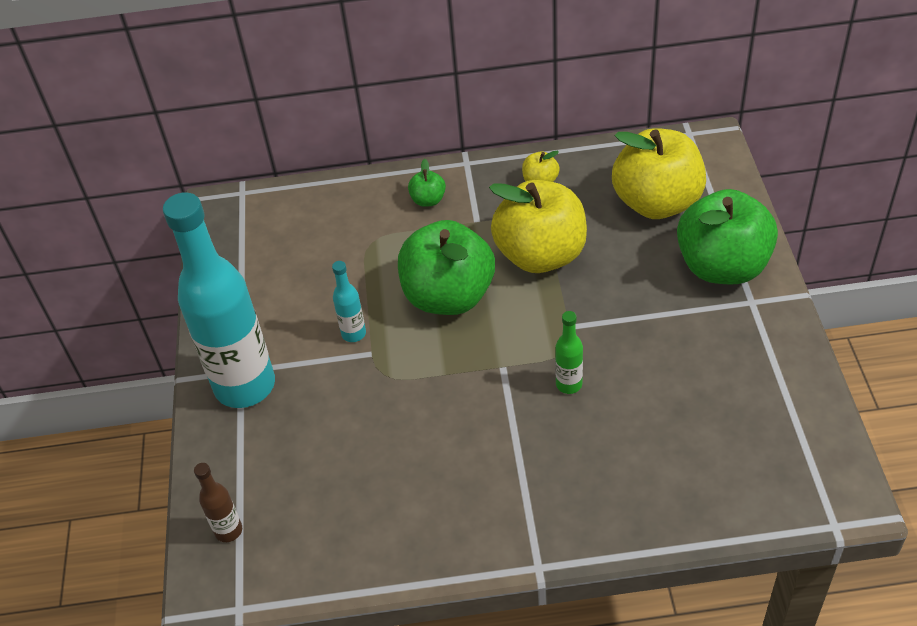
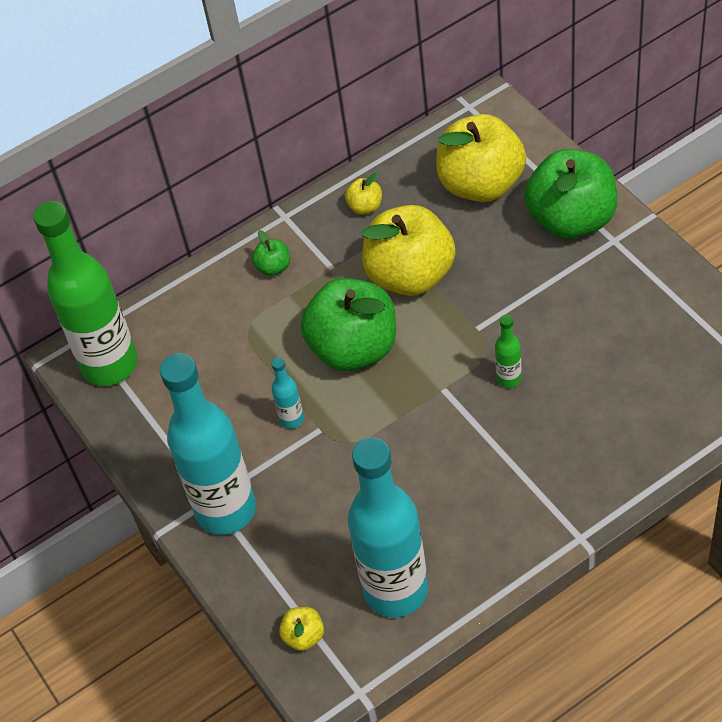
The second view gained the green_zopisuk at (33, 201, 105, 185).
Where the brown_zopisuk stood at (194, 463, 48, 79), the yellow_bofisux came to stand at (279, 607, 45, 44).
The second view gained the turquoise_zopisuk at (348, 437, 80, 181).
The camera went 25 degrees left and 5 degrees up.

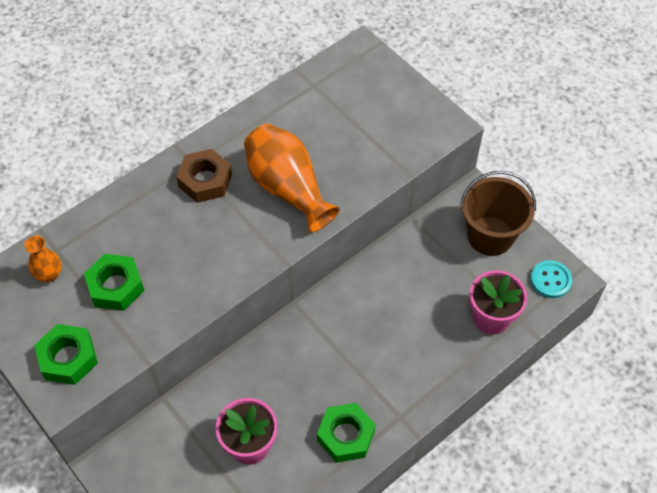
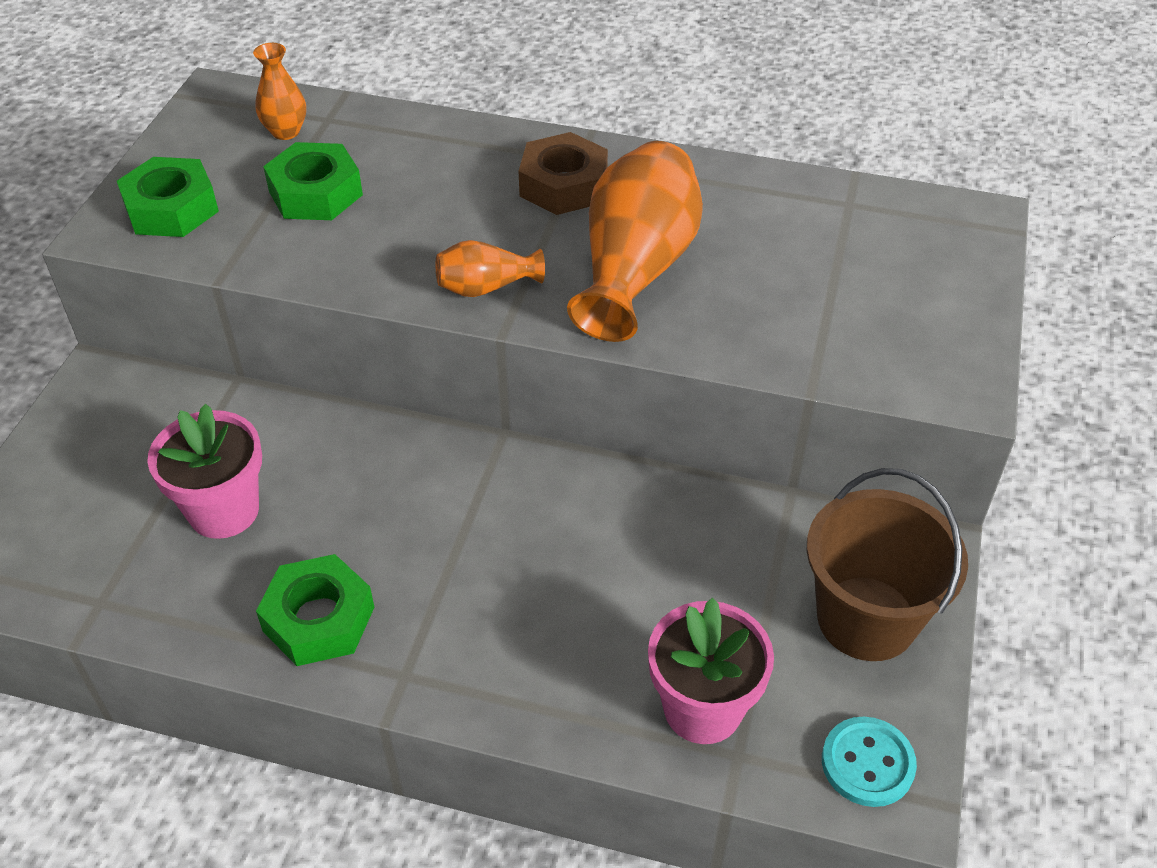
The second view gained the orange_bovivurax at (435, 240, 110, 57).
The camera went 55 degrees right and 10 degrees down.

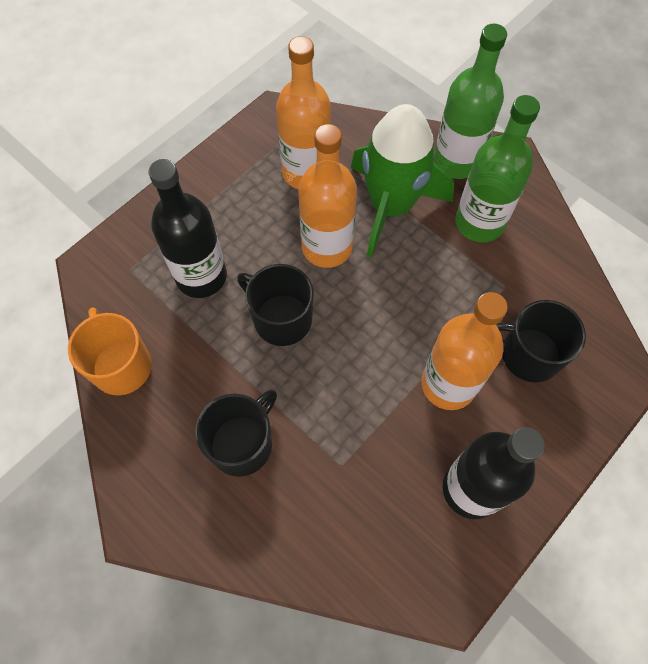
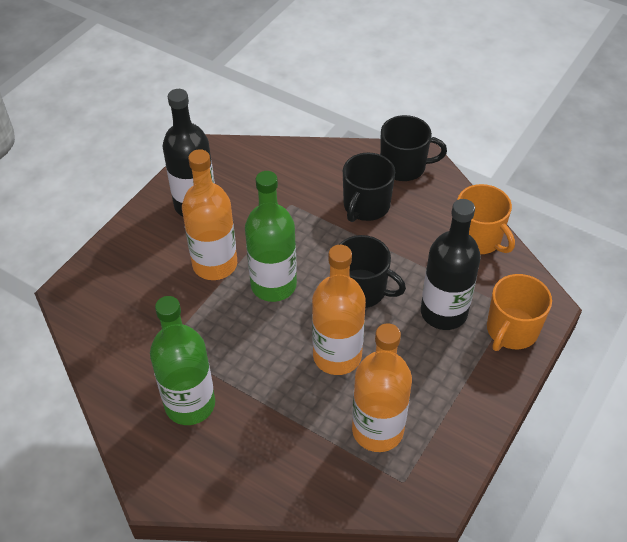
The green_zopisuk ended up elsewhere, having gone from (433, 24, 74, 155) to (245, 171, 52, 131).
The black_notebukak ended up elsewhere, having gone from (496, 300, 90, 82) to (380, 115, 67, 66).
The second view gained the orange_notebukak at (487, 274, 65, 77).
The second view lost the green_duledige at (351, 104, 103, 154).
The camera went 170 degrees right and 15 degrees down.

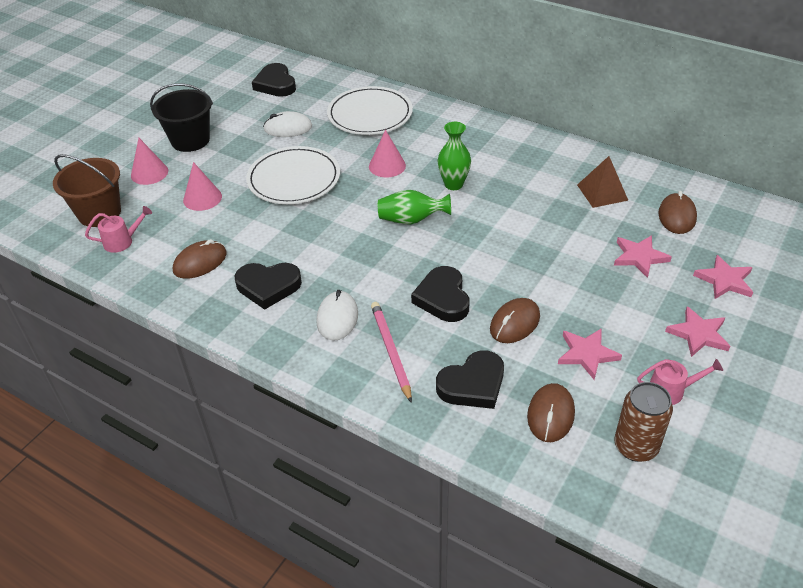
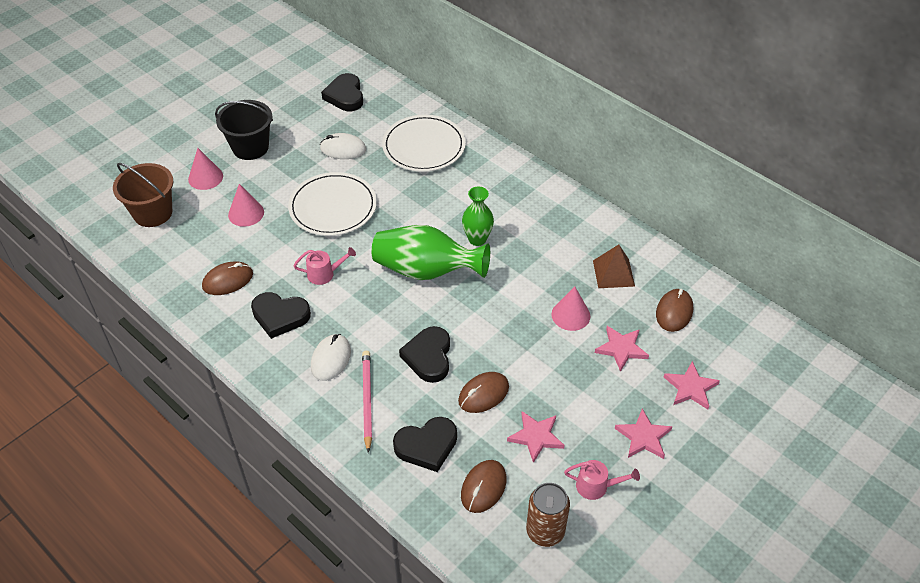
The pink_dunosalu ended up elsewhere, having gone from (85, 206, 67, 47) to (294, 247, 62, 38).
The size of the green_bovivurax at (378, 190, 73, 34) changed by a factor of 1.69.
The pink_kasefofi ended up elsewhere, having gone from (369, 130, 37, 47) to (551, 287, 39, 44).
The camera went 10 degrees right and 5 degrees up.

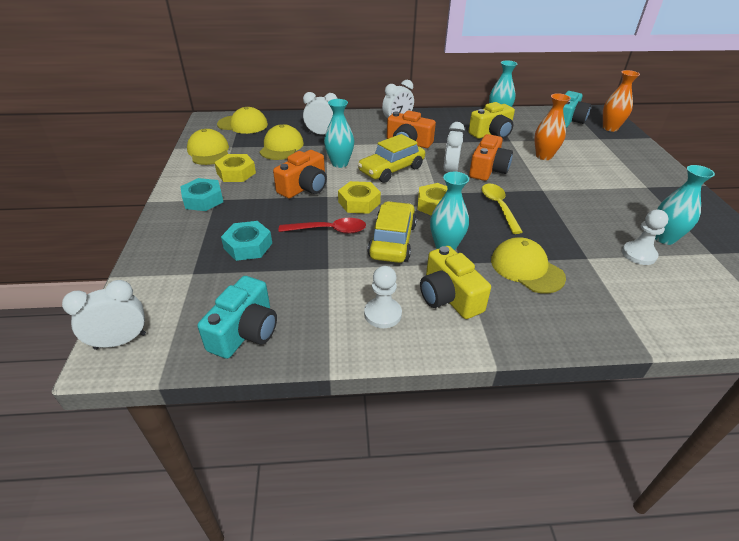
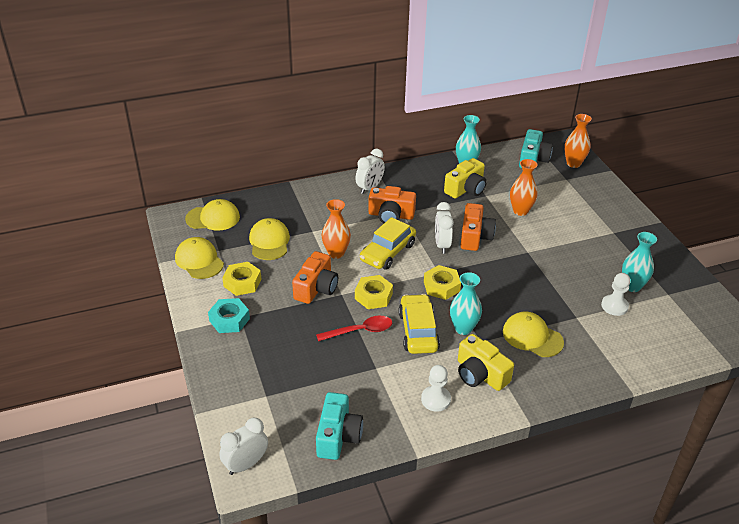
What was the turquoise_bovivurax at (324, 99, 30, 69) turned into the orange_bovivurax at (321, 199, 30, 60).
The second view lost the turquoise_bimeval at (221, 221, 51, 40).
The second view lost the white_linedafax at (303, 92, 34, 43).
The second view lost the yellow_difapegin at (482, 184, 41, 50).
The camera went 15 degrees left and 0 degrees up.

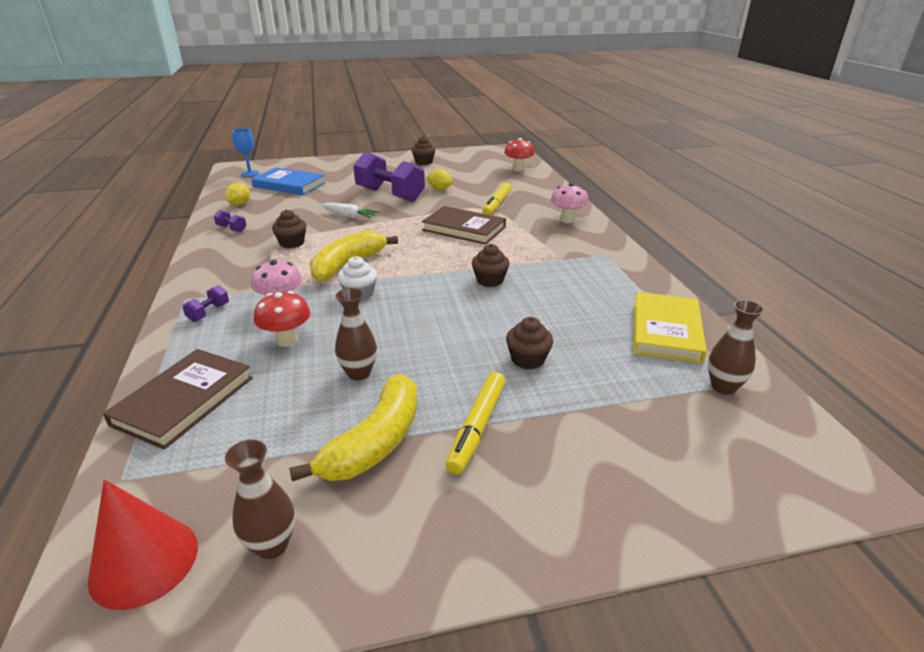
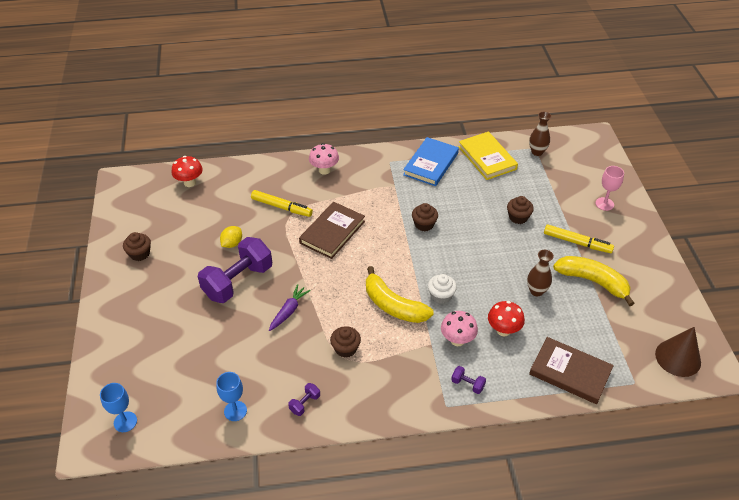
Where the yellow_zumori stood at (225, 183, 25, 22), the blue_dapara came to stand at (216, 372, 31, 49).
What was the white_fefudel at (321, 203, 58, 15) turned into the purple_fefudel at (269, 284, 42, 47).
The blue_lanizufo ended up elsewhere, having gone from (251, 168, 74, 27) to (403, 137, 56, 49).
The yellow_lanizufo at (634, 292, 73, 71) ended up facing another way, 45 degrees clockwise from before.
The second view gained the pink_dapara at (596, 166, 28, 45).
What was the red_kasefofi at (87, 479, 111, 131) turned into the brown_kasefofi at (655, 327, 46, 50).
The second view lost the brown_bovivurax at (225, 440, 70, 119).
The camera went 85 degrees left and 15 degrees up.

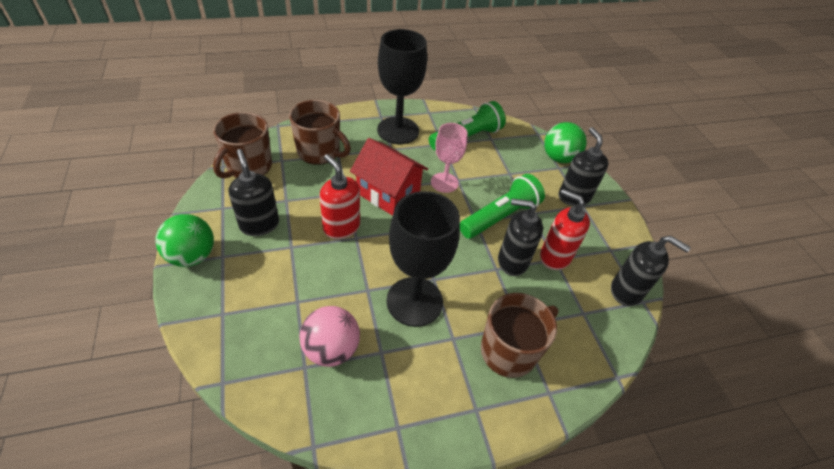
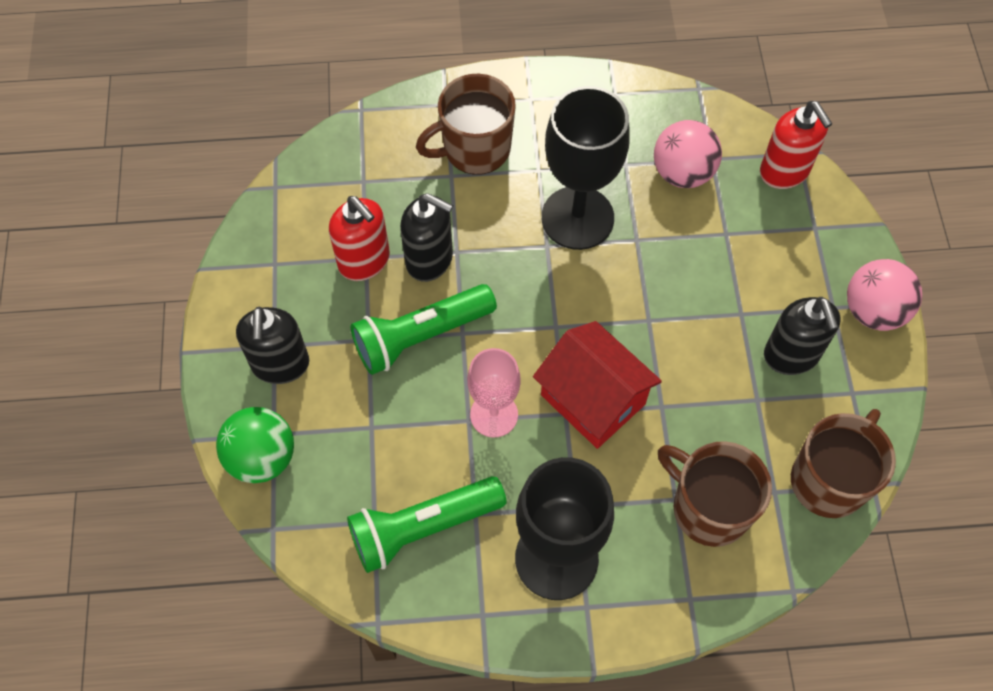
The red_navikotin ended up elsewhere, having gone from (319, 154, 41, 85) to (760, 101, 72, 88).
What was the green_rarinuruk at (155, 214, 59, 53) turned into the pink_rarinuruk at (847, 259, 75, 72).
The second view lost the black_navikotin at (611, 236, 80, 70).
The camera went 165 degrees left and 15 degrees up.

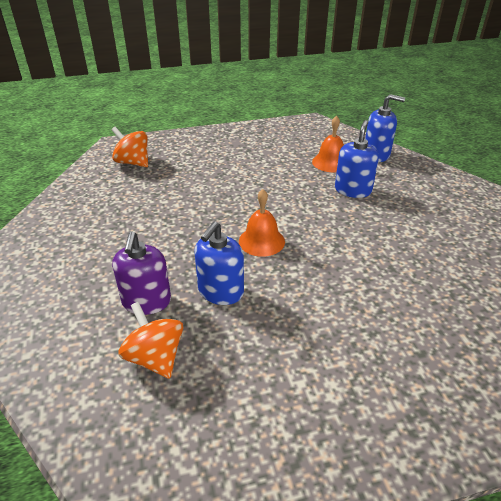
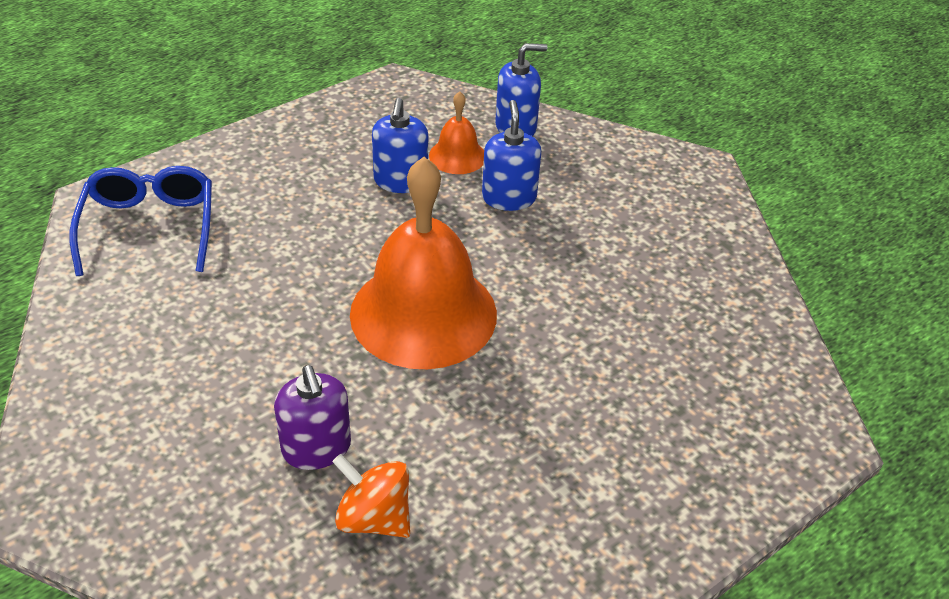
Where the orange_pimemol stood at (112, 127, 36, 40), the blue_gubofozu came to stand at (70, 166, 142, 110).
The size of the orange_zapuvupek at (239, 189, 46, 68) changed by a factor of 2.18.
The blue_navikotin ended up elsewhere, having gone from (194, 221, 50, 84) to (372, 98, 56, 95).
The camera went 25 degrees left and 5 degrees up.

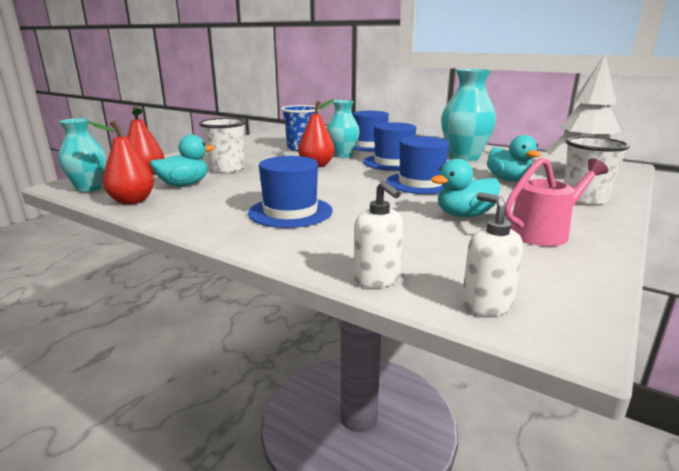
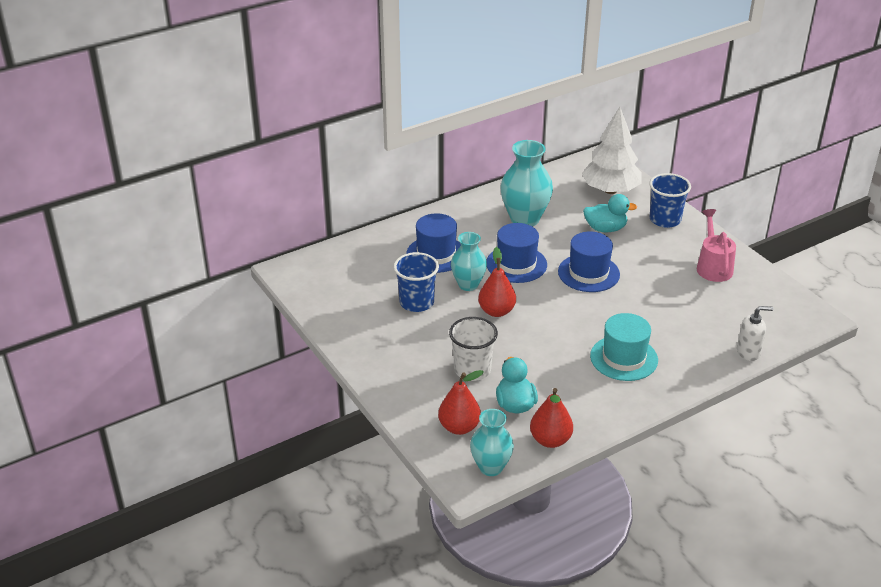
What was the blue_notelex at (248, 156, 85, 72) turned into the turquoise_notelex at (590, 313, 68, 68).
What was the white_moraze at (563, 136, 66, 69) turned into the blue_moraze at (649, 173, 42, 55).
The second view lost the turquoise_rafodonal at (431, 159, 69, 58).
The second view lost the white_navikotin at (462, 192, 61, 124).
The camera went 65 degrees left and 15 degrees up.

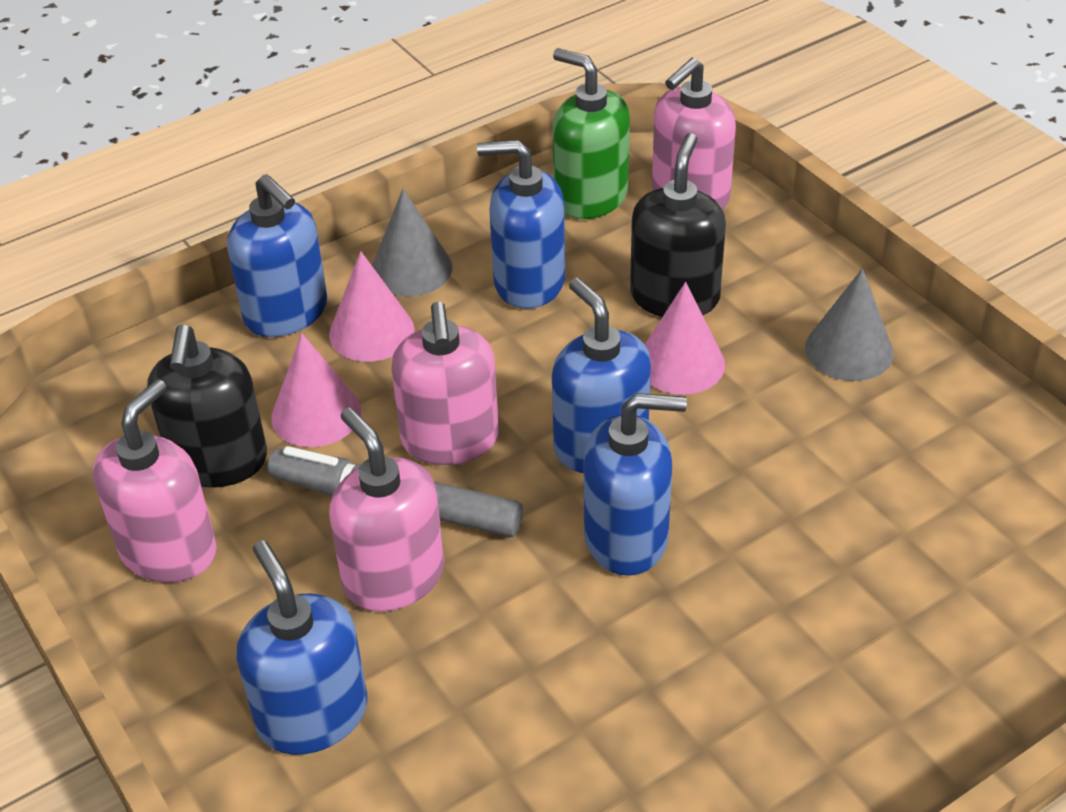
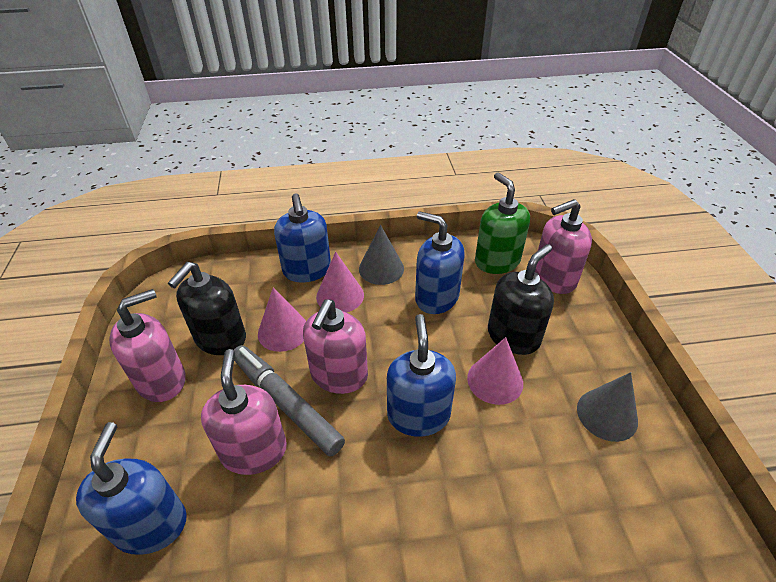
The second view lost the blue_navikotin at (584, 393, 103, 183).
The camera went 25 degrees right and 0 degrees up.

